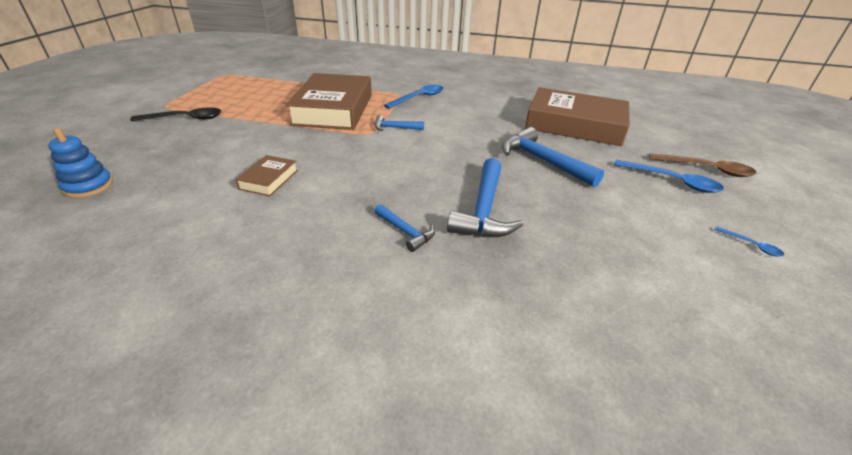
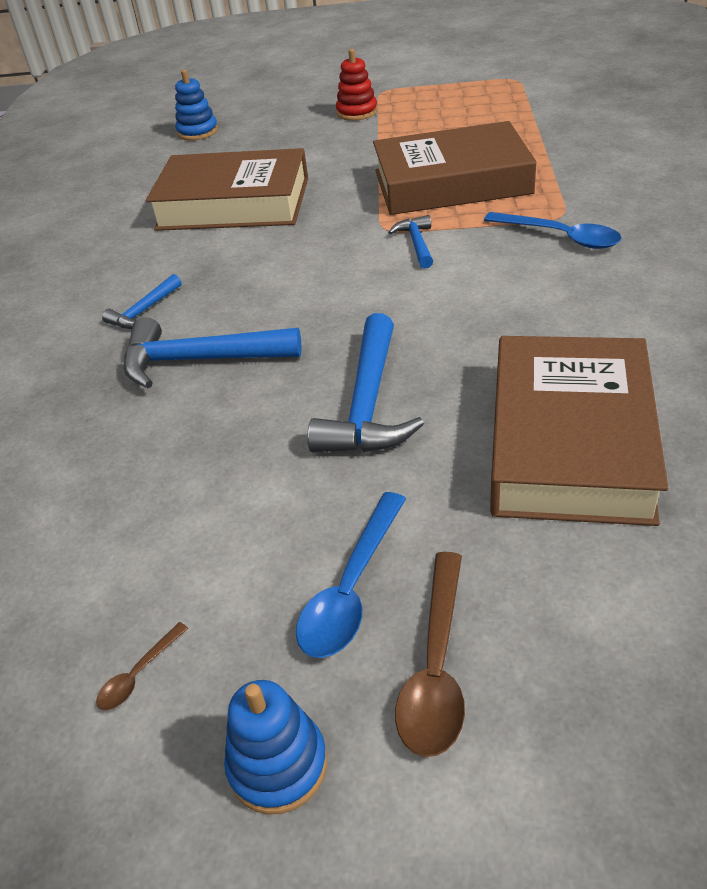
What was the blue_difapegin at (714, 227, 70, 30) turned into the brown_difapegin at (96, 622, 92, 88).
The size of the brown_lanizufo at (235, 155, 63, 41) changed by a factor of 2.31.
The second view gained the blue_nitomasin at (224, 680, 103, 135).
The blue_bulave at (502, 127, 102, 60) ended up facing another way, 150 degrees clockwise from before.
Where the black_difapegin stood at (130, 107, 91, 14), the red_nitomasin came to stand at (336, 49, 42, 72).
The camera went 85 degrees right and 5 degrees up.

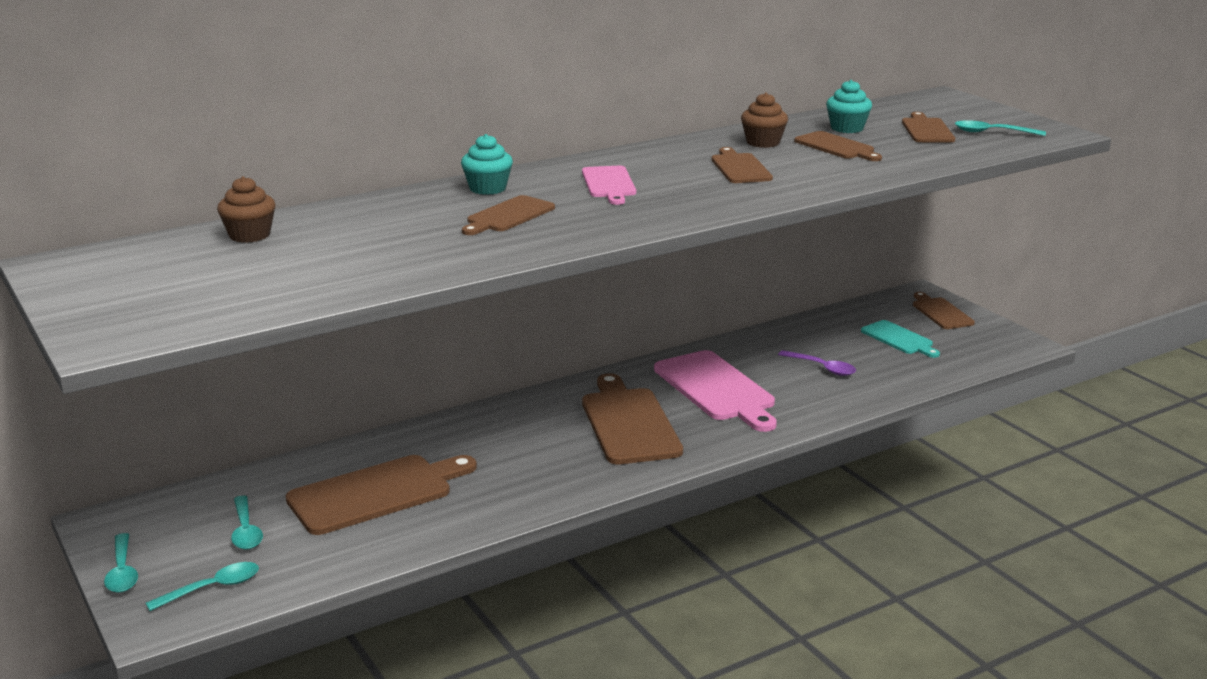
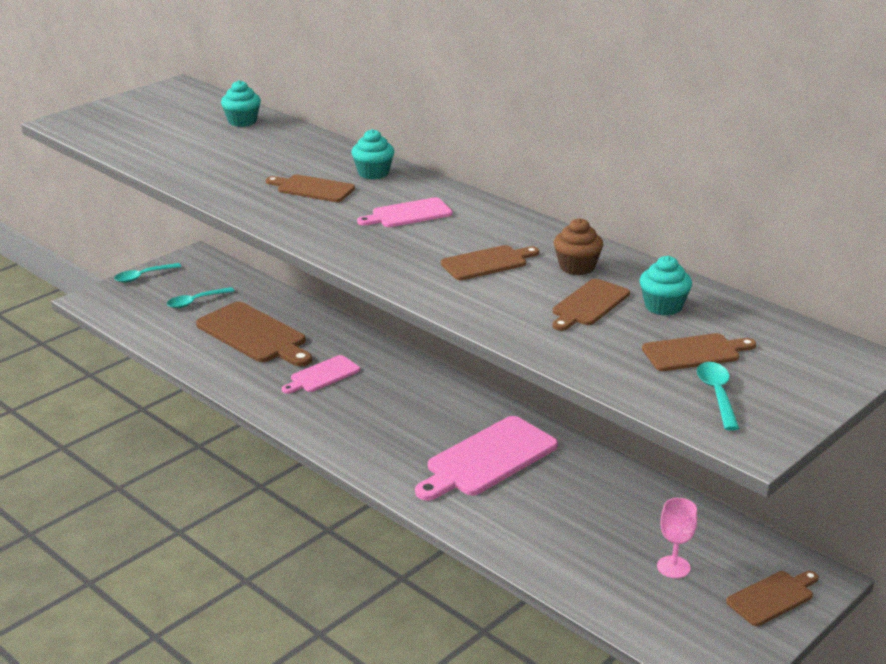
What was the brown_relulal at (217, 176, 59, 67) turned into the turquoise_relulal at (221, 80, 40, 47).
The second view gained the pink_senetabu at (282, 355, 78, 39).
Where the turquoise_senetabu stood at (861, 320, 79, 38), the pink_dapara came to stand at (657, 498, 40, 80).
The second view lost the turquoise_difapegin at (146, 562, 113, 49).
The second view lost the brown_senetabu at (582, 373, 101, 91).
The second view lost the purple_difapegin at (778, 350, 78, 26).
The camera went 75 degrees right and 5 degrees up.

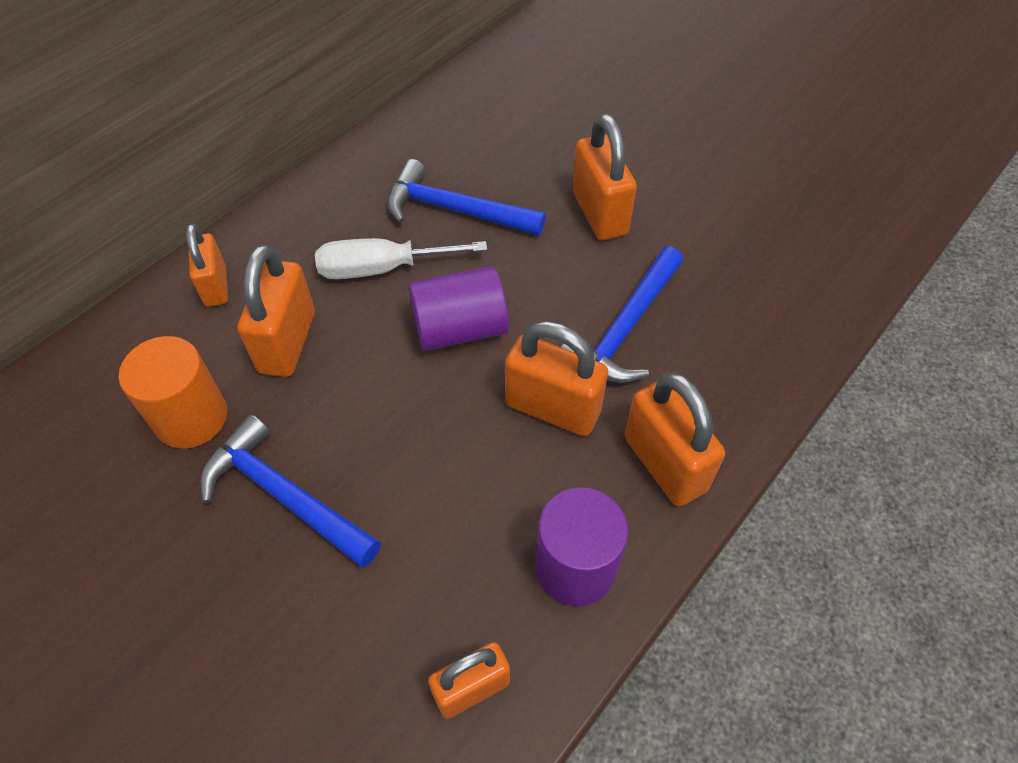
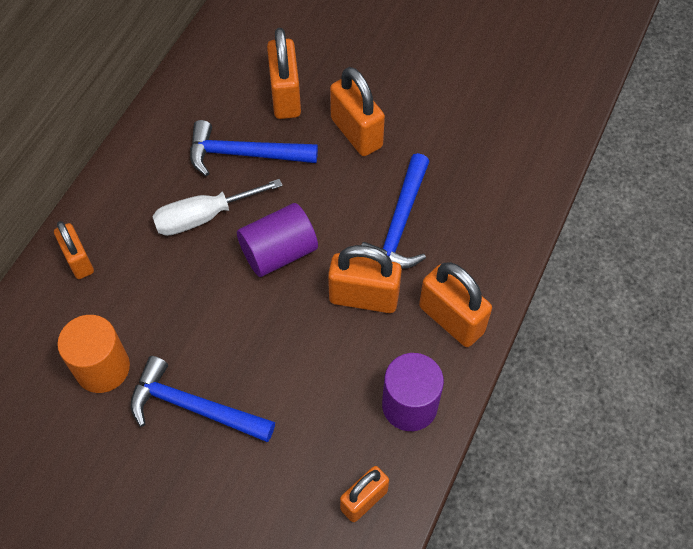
The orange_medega ended up elsewhere, having gone from (238, 244, 77, 133) to (267, 28, 34, 91).
The camera went 15 degrees left and 5 degrees up.

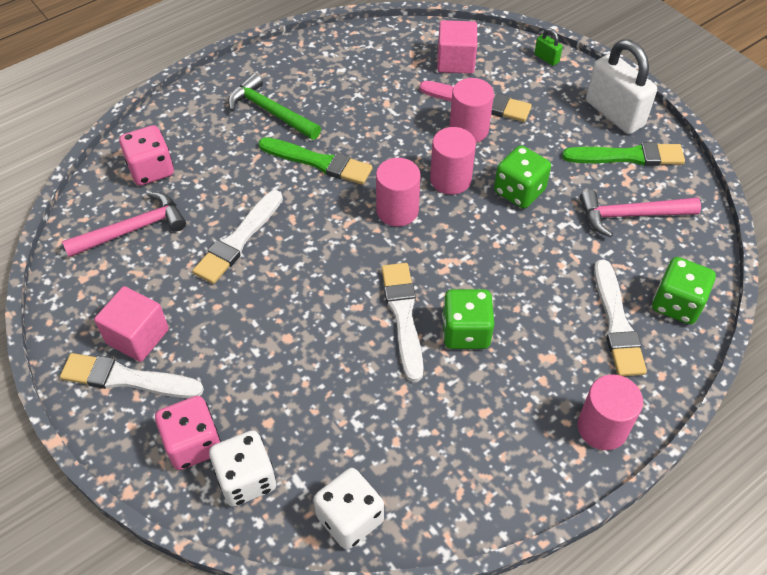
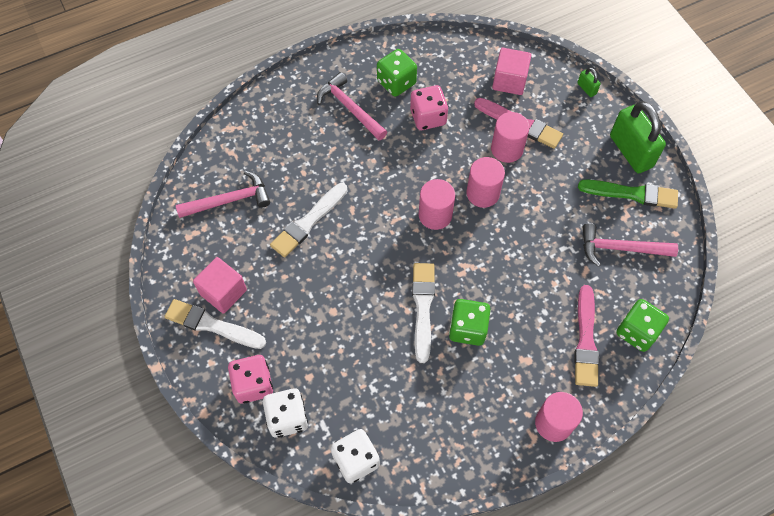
What was the green_bulave at (228, 73, 93, 67) turned into the pink_bulave at (317, 72, 70, 68).
The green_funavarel ended up elsewhere, having gone from (494, 145, 57, 63) to (377, 49, 40, 48).
The pink_funavarel ended up elsewhere, having gone from (119, 125, 55, 61) to (410, 85, 38, 45).
What was the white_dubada at (594, 260, 53, 116) turned into the pink_dubada at (574, 285, 25, 102).
What was the white_medega at (586, 39, 71, 95) turned into the green_medega at (610, 101, 56, 73).
The second view lost the green_dubada at (258, 137, 115, 48).
The camera went 10 degrees right and 10 degrees up.

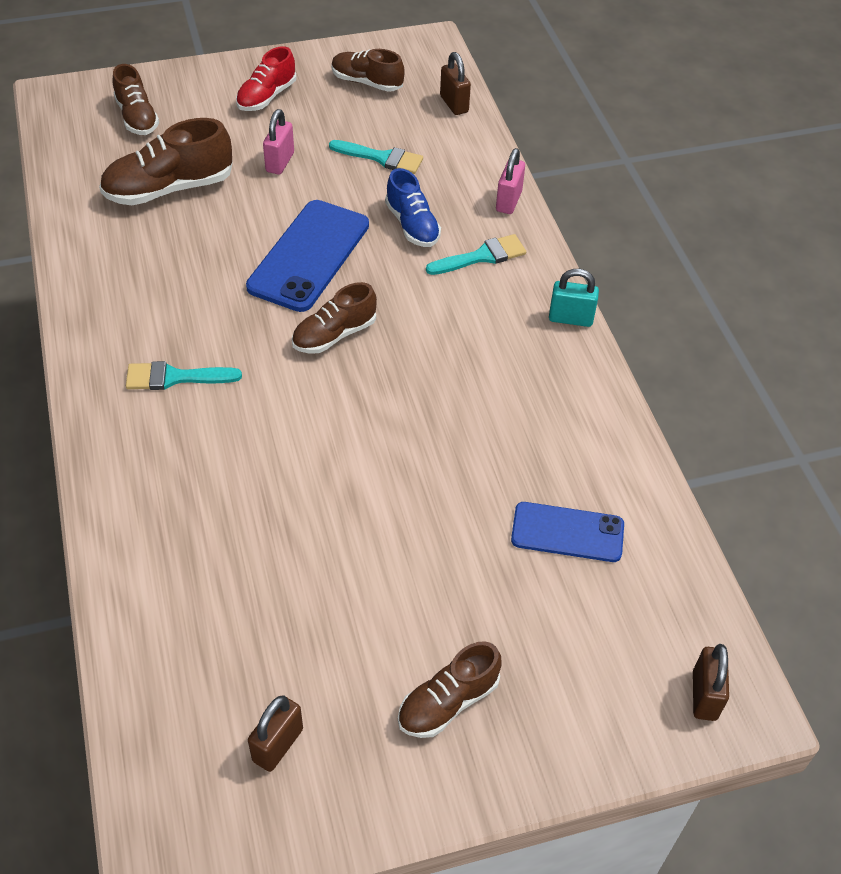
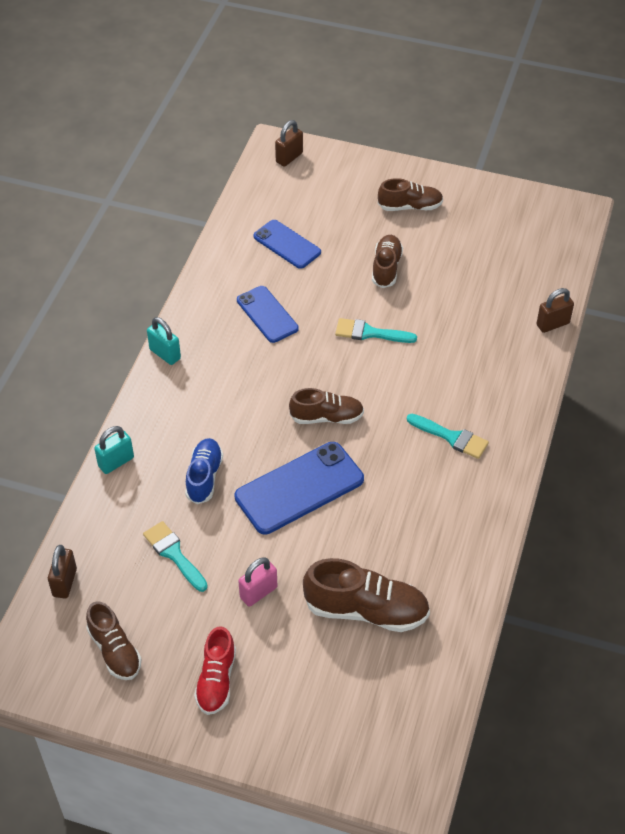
What was the pink_medega at (496, 148, 29, 66) turned into the turquoise_medega at (94, 426, 40, 48).
The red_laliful at (236, 46, 60, 65) ended up facing another way, 120 degrees clockwise from before.
The second view gained the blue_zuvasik at (237, 286, 62, 57).
The turquoise_dubada ended up elsewhere, having gone from (426, 234, 100, 41) to (335, 318, 82, 25).
The brown_laliful ended up elsewhere, having gone from (113, 64, 46, 71) to (372, 235, 31, 53).
The brown_medega ended up elsewhere, having gone from (248, 695, 55, 77) to (536, 288, 38, 45).
The camera went 145 degrees left and 0 degrees up.

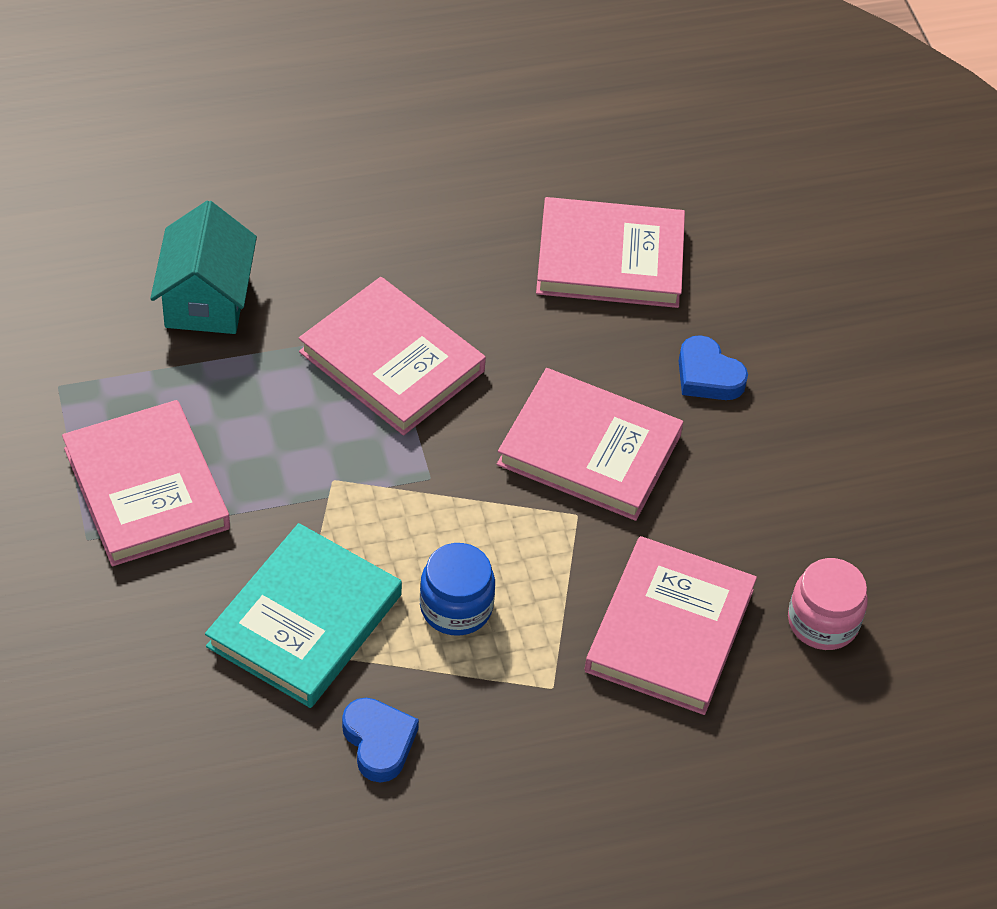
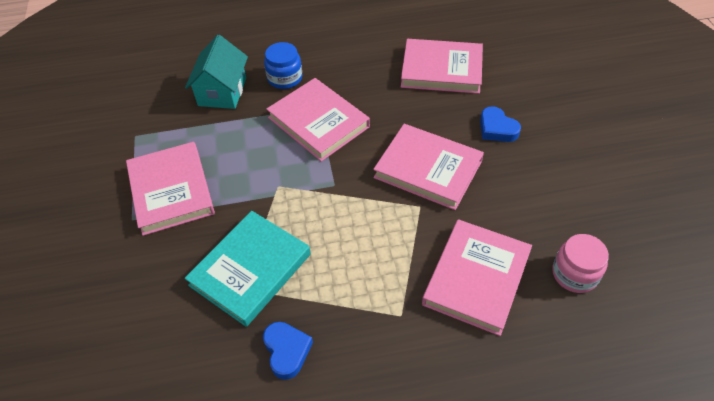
The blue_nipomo ended up elsewhere, having gone from (420, 543, 75, 93) to (264, 42, 39, 47).
The camera went 10 degrees right and 0 degrees up.

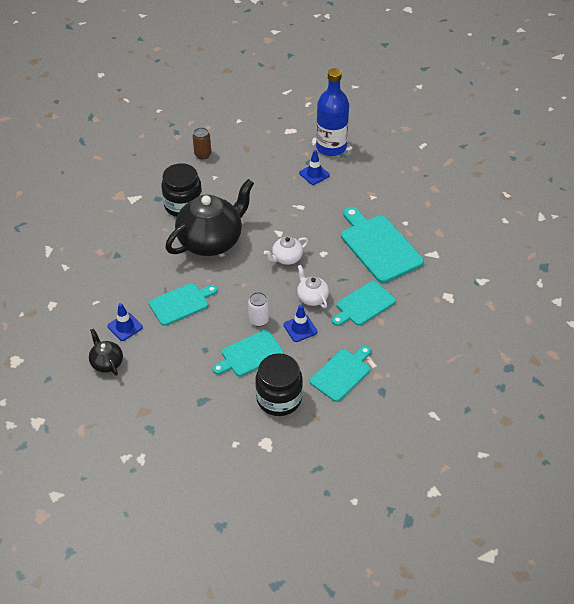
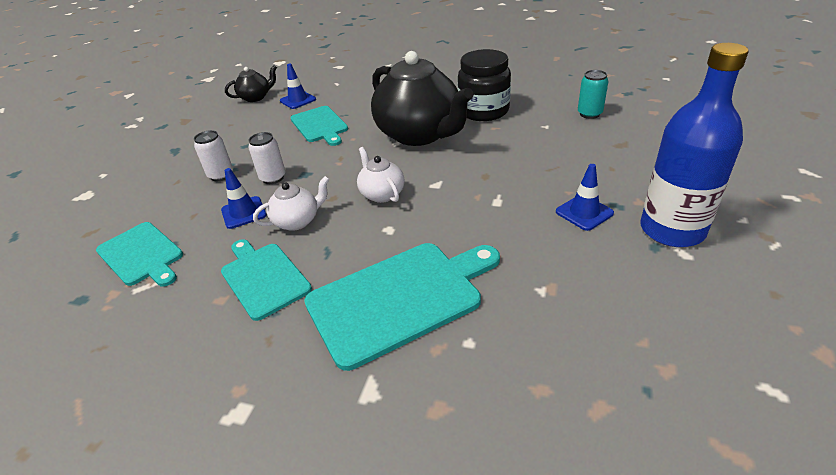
Where the turquoise_senetabu stood at (212, 330, 72, 46), the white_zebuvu came to stand at (194, 130, 39, 51).
What was the brown_zebuvu at (193, 127, 18, 32) turned into the turquoise_zebuvu at (578, 70, 30, 49).
The second view lost the black_nipomo at (255, 353, 48, 63).
The camera went 95 degrees right and 10 degrees down.

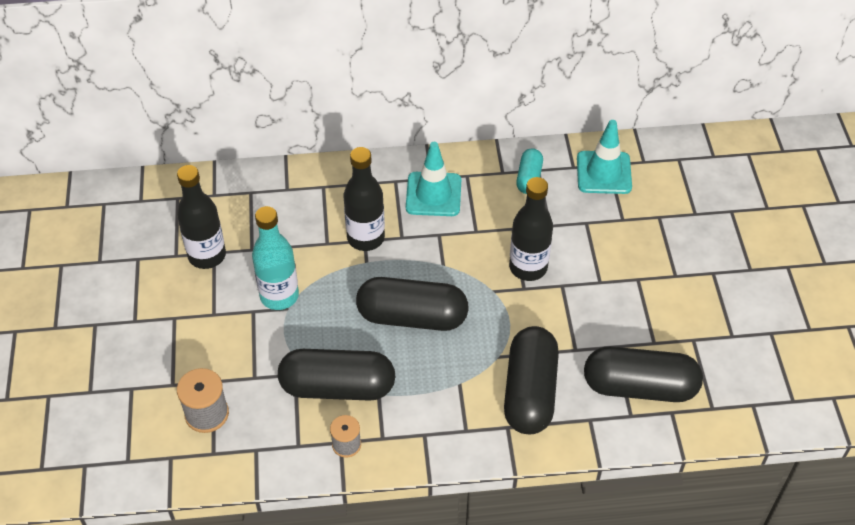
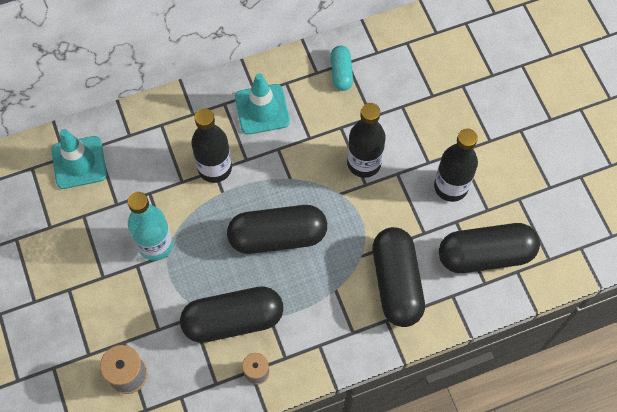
The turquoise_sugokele ended up elsewhere, having gone from (577, 120, 55, 74) to (51, 129, 56, 60).
The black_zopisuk ended up elsewhere, having gone from (177, 165, 49, 104) to (434, 129, 44, 73).
The camera went 15 degrees left and 15 degrees up.

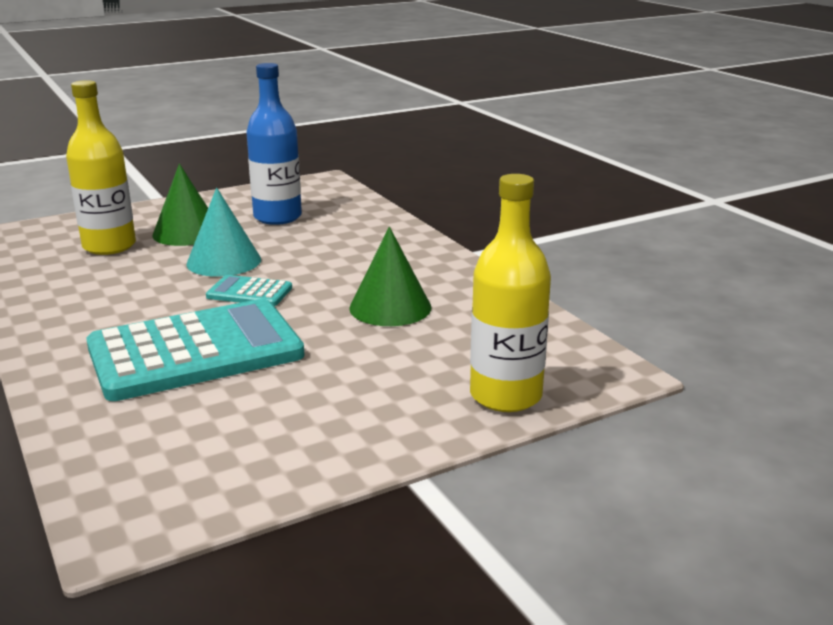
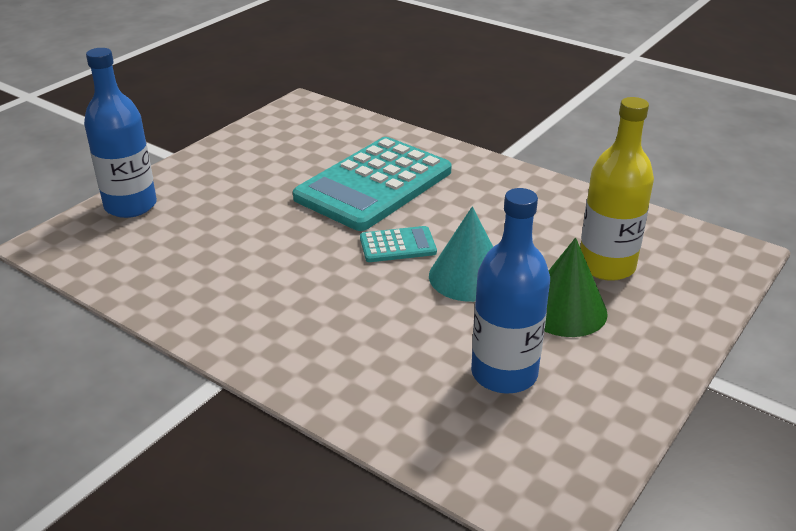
What was the yellow_zopisuk at (470, 174, 81, 238) turned into the blue_zopisuk at (84, 48, 73, 170).
The second view lost the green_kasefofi at (349, 227, 82, 99).
The camera went 155 degrees right and 10 degrees up.

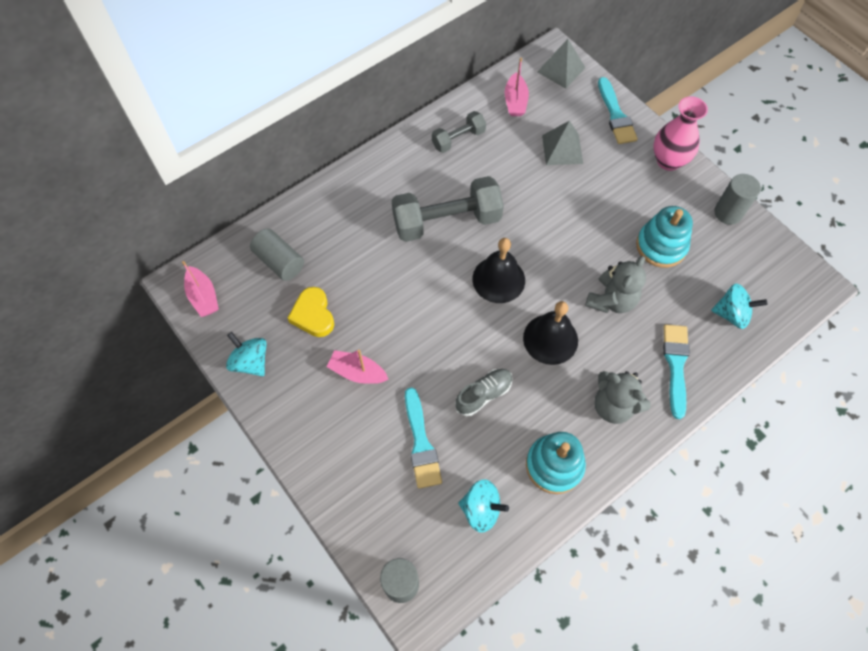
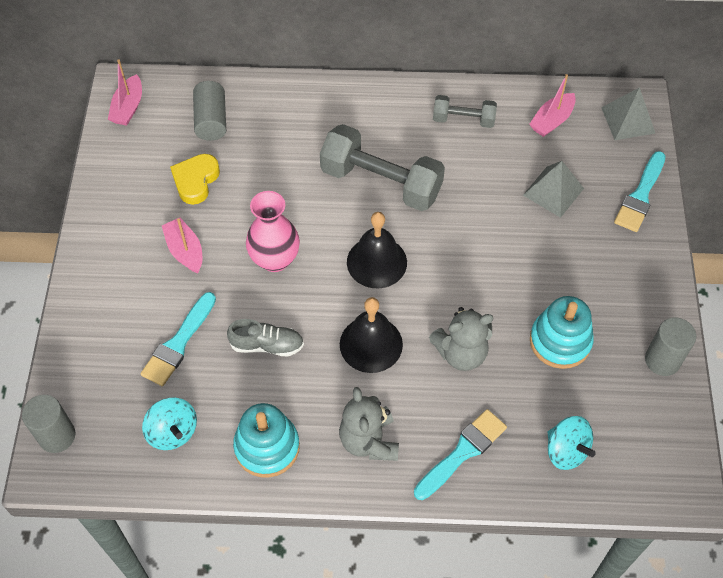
The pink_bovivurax ended up elsewhere, having gone from (653, 96, 55, 75) to (246, 191, 54, 81).
The second view lost the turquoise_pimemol at (226, 332, 41, 44).
The camera went 40 degrees right and 5 degrees down.

